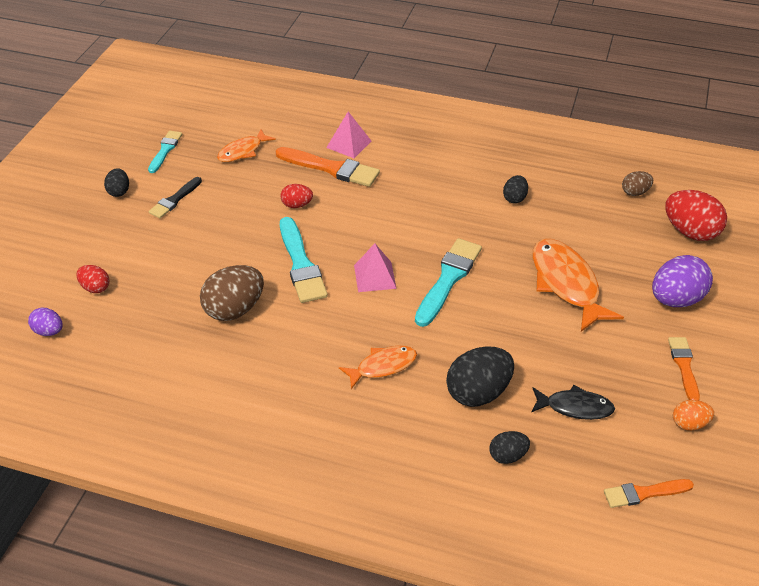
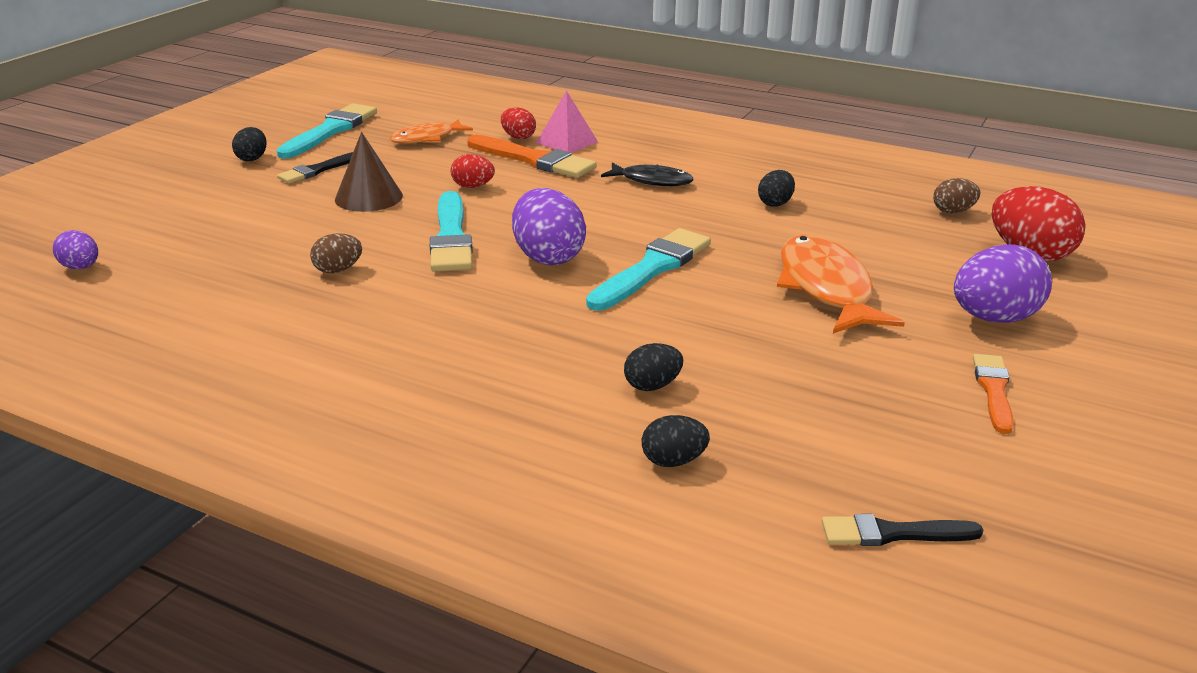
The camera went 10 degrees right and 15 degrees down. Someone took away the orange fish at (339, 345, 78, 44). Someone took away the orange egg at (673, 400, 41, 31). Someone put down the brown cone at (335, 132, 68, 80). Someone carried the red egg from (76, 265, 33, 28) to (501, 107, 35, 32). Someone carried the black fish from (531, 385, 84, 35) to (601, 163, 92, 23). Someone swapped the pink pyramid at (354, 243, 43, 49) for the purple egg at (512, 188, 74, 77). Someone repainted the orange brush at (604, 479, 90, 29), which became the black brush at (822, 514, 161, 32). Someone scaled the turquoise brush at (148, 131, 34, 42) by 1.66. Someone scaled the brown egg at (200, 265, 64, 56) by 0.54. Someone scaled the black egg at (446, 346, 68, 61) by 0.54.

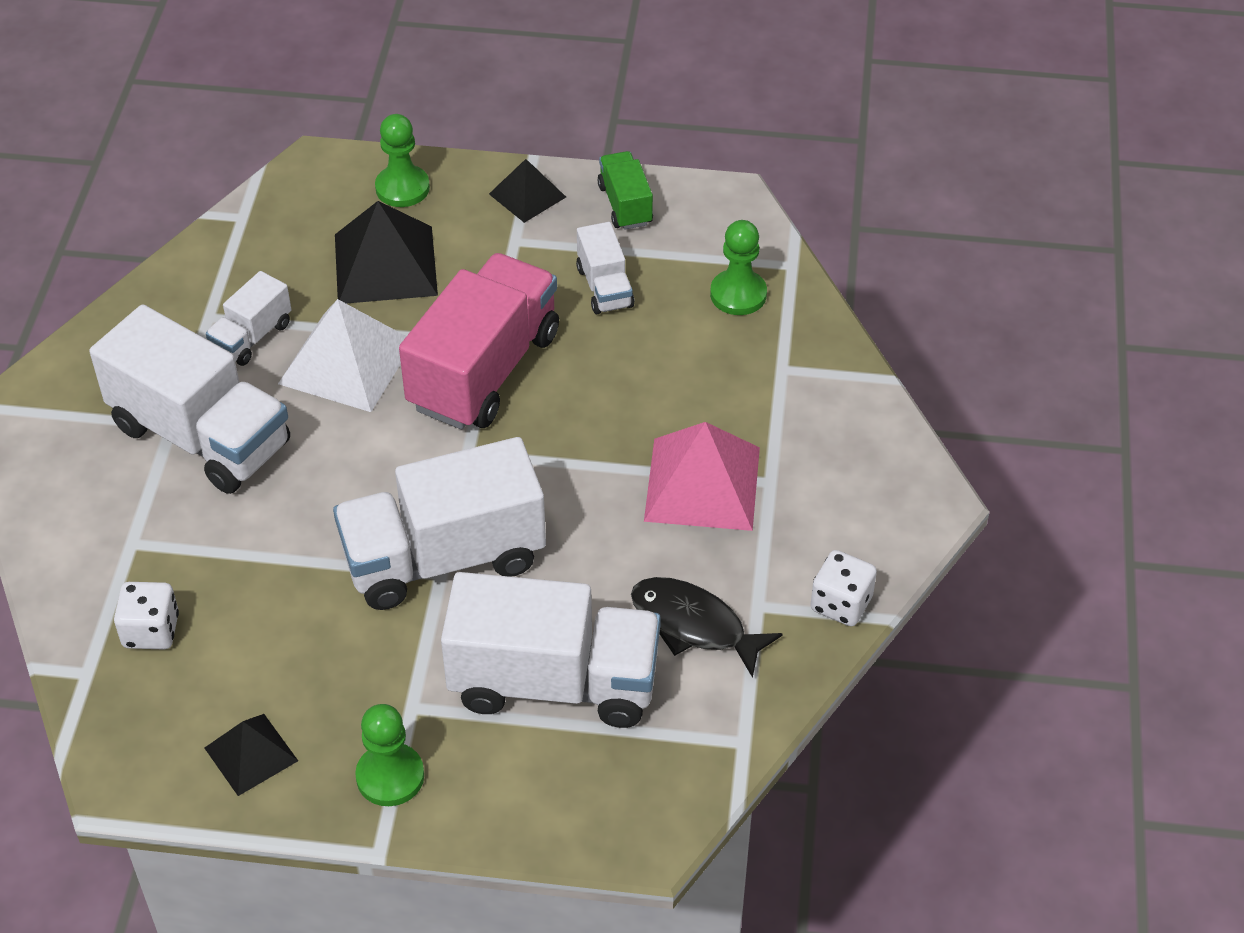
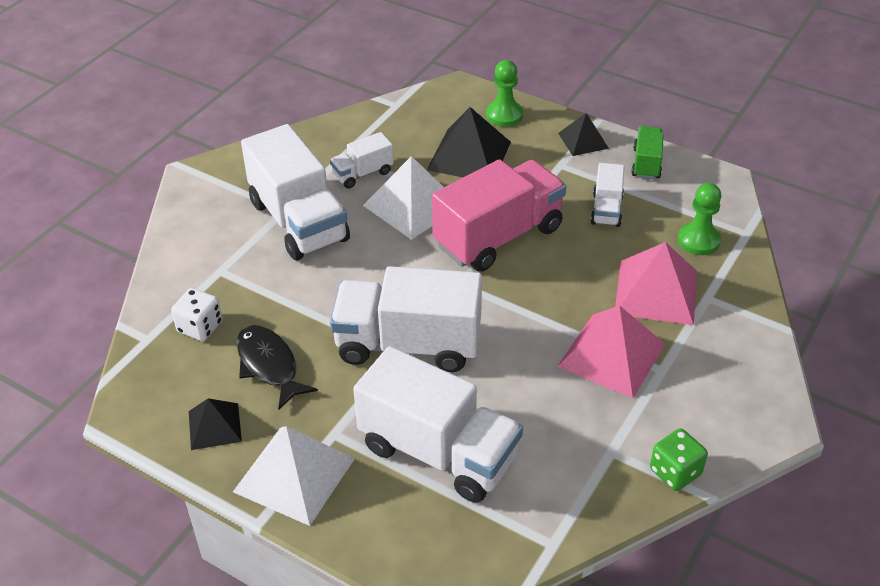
The camera went 25 degrees right and 5 degrees down. Someone put down the pink pyramid at (615, 242, 82, 83). Someone carried the black fish from (631, 577, 152, 101) to (237, 325, 81, 84). Someone swapped the green pawn at (355, 704, 69, 102) for the white pyramid at (233, 426, 122, 100). Someone repainted the white dice at (810, 550, 67, 76), which became the green dice at (650, 428, 58, 63).

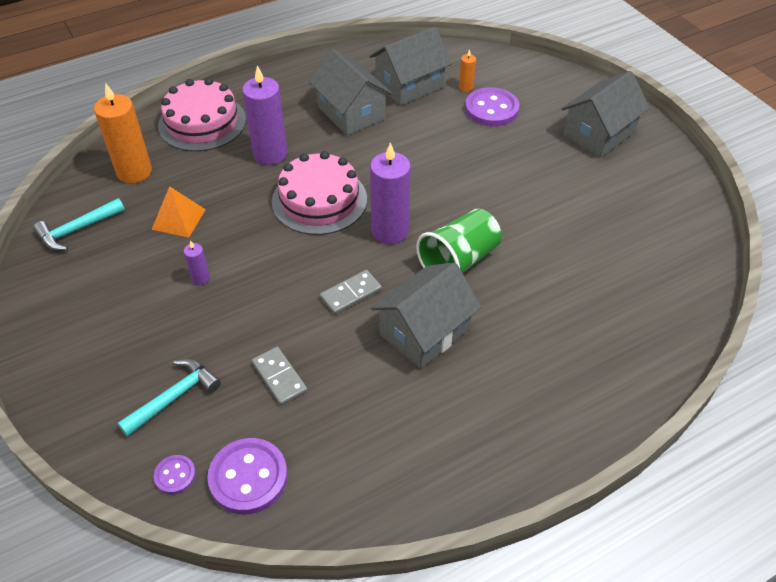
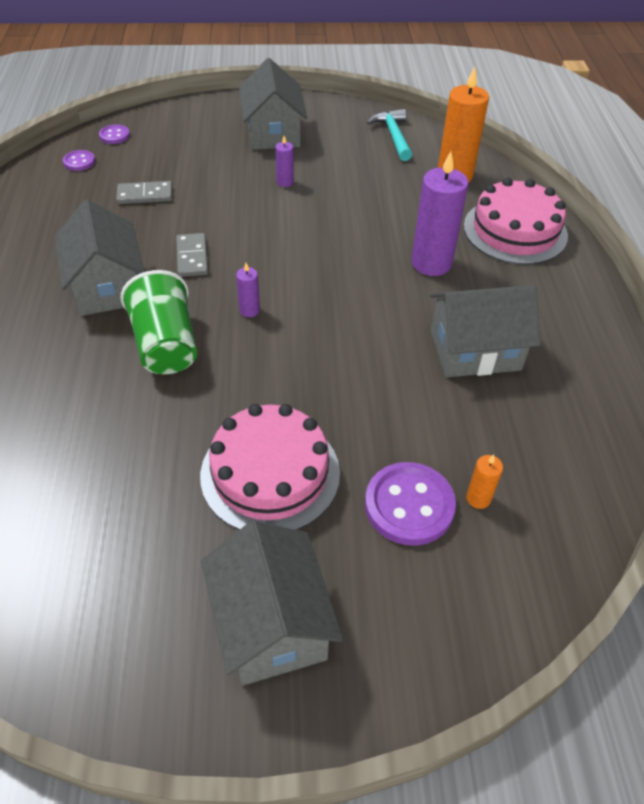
The camera went 115 degrees right and 0 degrees up. Someone took away the turquoise hammer at (118, 359, 103, 78). Someone took away the orange pyramid at (151, 186, 55, 52). Someone carried the pink cake from (272, 151, 95, 84) to (200, 404, 140, 126). Someone carried the grey house from (369, 27, 83, 79) to (239, 58, 68, 92). Someone scaled the purple button at (207, 438, 81, 77) by 0.52. Someone scaled the purple candle at (370, 142, 41, 102) by 0.46.

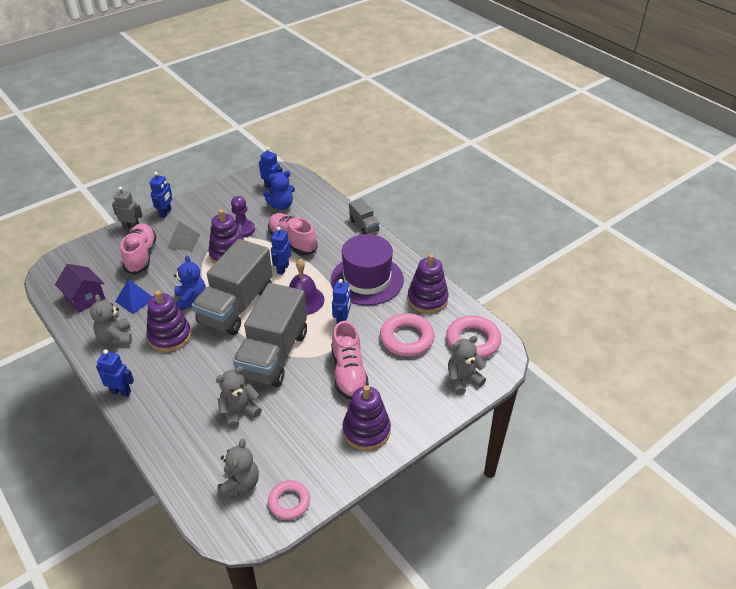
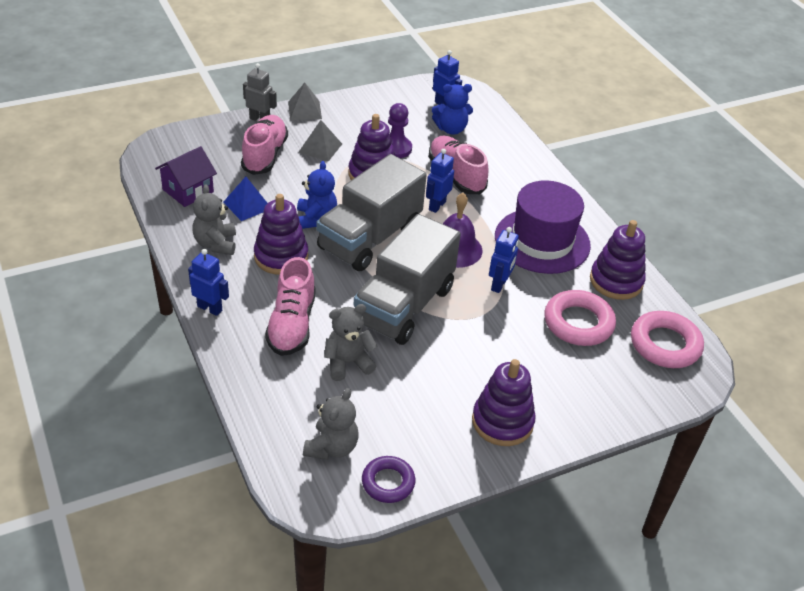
The camera went 10 degrees right and 0 degrees up. Someone took away the grey truck at (349, 198, 30, 36). Someone took away the grey teddy bear at (448, 336, 38, 59). Someone carried the pink shoe from (331, 321, 38, 78) to (265, 257, 51, 99). Someone swapped the blue robot at (150, 172, 22, 46) for the grey pyramid at (288, 83, 34, 37). Someone repainted the pink ring at (268, 480, 42, 40), which became the purple ring at (362, 456, 53, 47). Someone rotated the purple house at (55, 264, 50, 49) by 75 degrees clockwise.

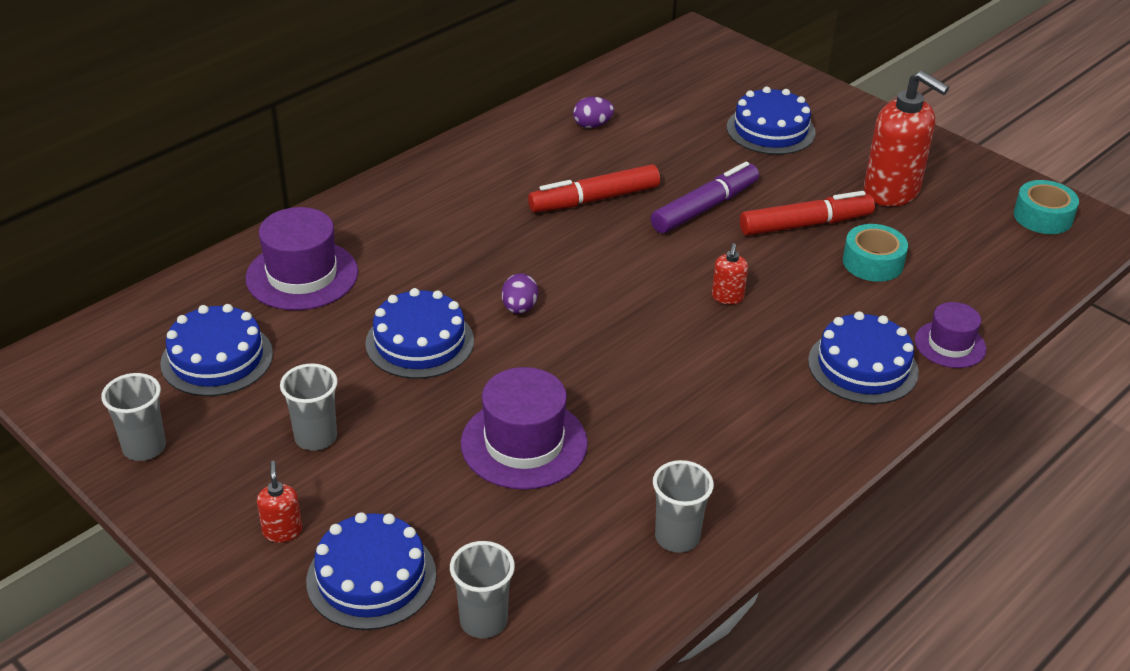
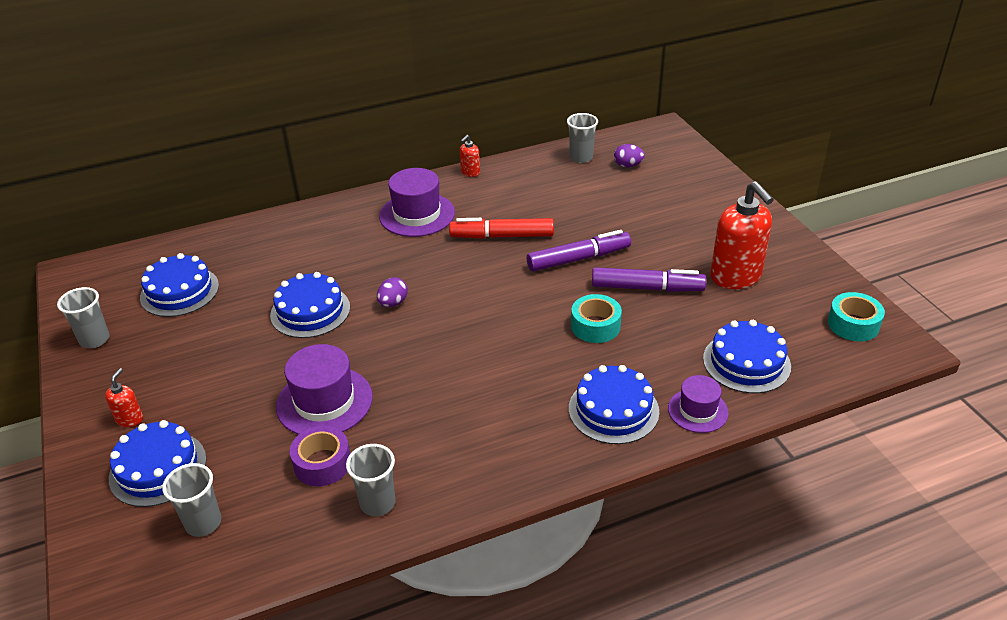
The camera went 25 degrees right and 0 degrees up. Someone put down the purple tape at (290, 426, 60, 60). Someone carried the purple hat from (246, 207, 112, 103) to (379, 168, 76, 69). Someone carried the grey cup from (280, 364, 58, 87) to (567, 113, 31, 50). Someone carried the purple egg from (573, 97, 41, 31) to (614, 144, 31, 23). Someone carried the red soap dispenser from (712, 243, 36, 61) to (460, 135, 20, 42). Someone carried the blue cake from (727, 87, 89, 68) to (703, 320, 88, 73). Someone carried the turquoise tape from (843, 224, 65, 58) to (571, 294, 51, 49). Someone repainted the red marker at (740, 191, 135, 45), which became the purple marker at (592, 267, 114, 25).

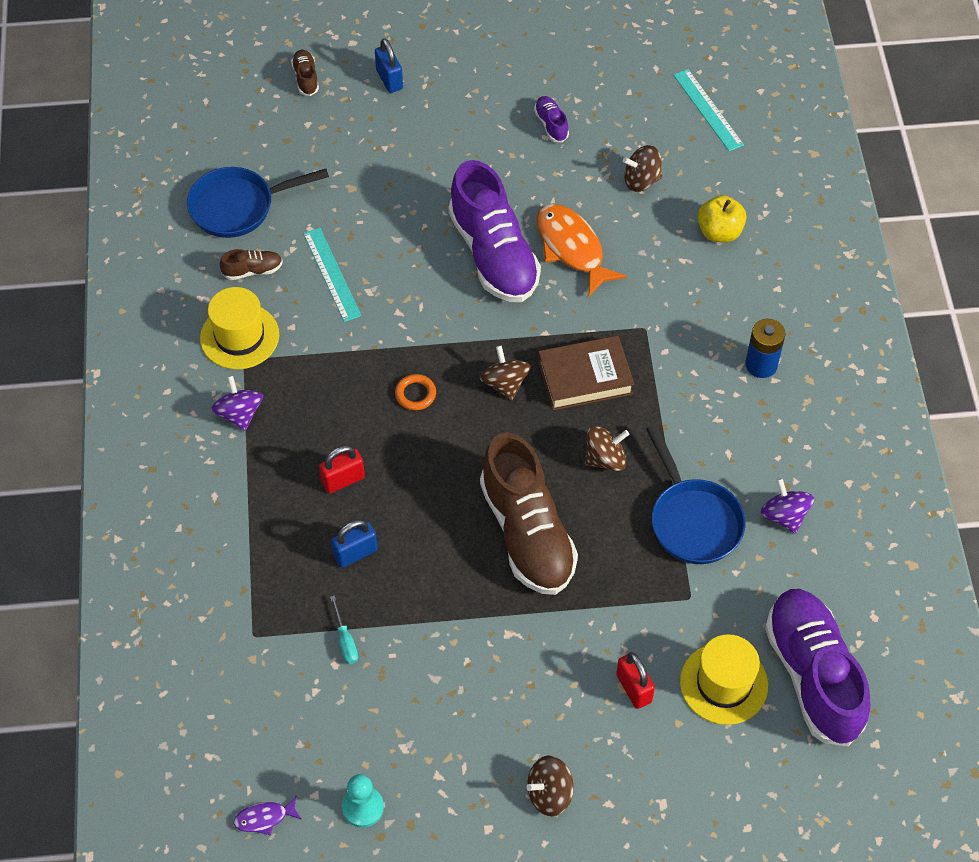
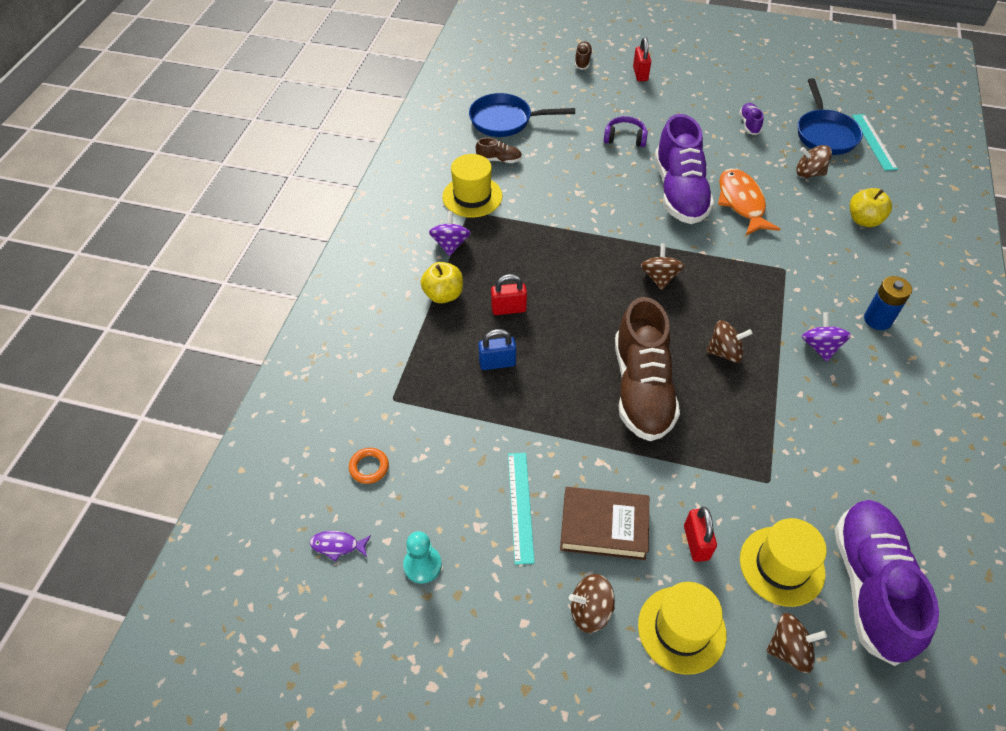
The camera went 20 degrees right and 5 degrees down. Someone took away the turquoise screwdriver at (330, 595, 28, 69). Someone put down the yellow apple at (421, 262, 42, 41). Someone put down the purple headphones at (604, 116, 44, 31). Someone put down the yellow hat at (638, 582, 89, 93). Someone put down the brown spinning top at (766, 613, 61, 60). Someone carried the turquoise ruler from (303, 228, 58, 94) to (508, 453, 27, 112). Someone carried the orange ring from (395, 374, 41, 36) to (349, 448, 40, 36). Someone carried the brown book from (538, 336, 96, 75) to (560, 487, 89, 73). Someone carried the blue pan from (646, 425, 100, 139) to (798, 78, 65, 77). Someone carried the purple spinning top from (761, 478, 53, 56) to (802, 312, 49, 50). Someone repainted the blue padlock at (375, 38, 28, 55), which became the red padlock at (633, 37, 18, 44).

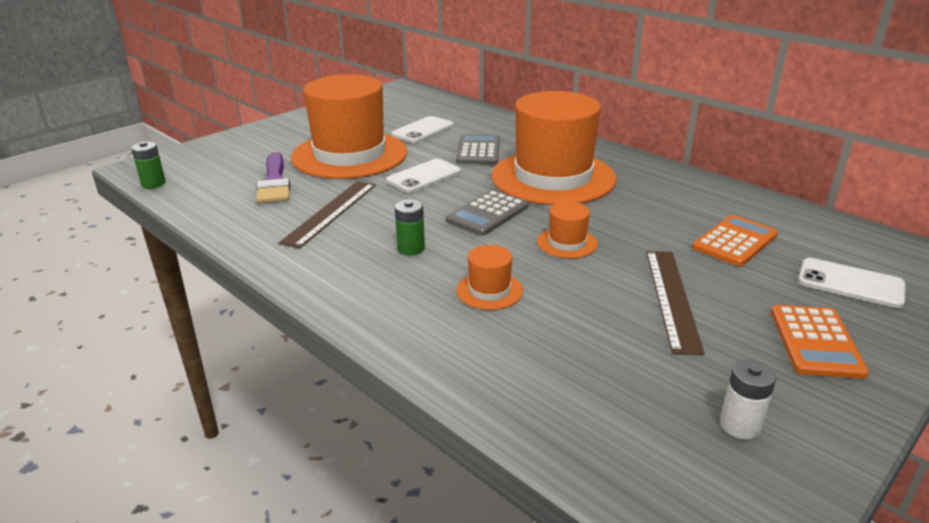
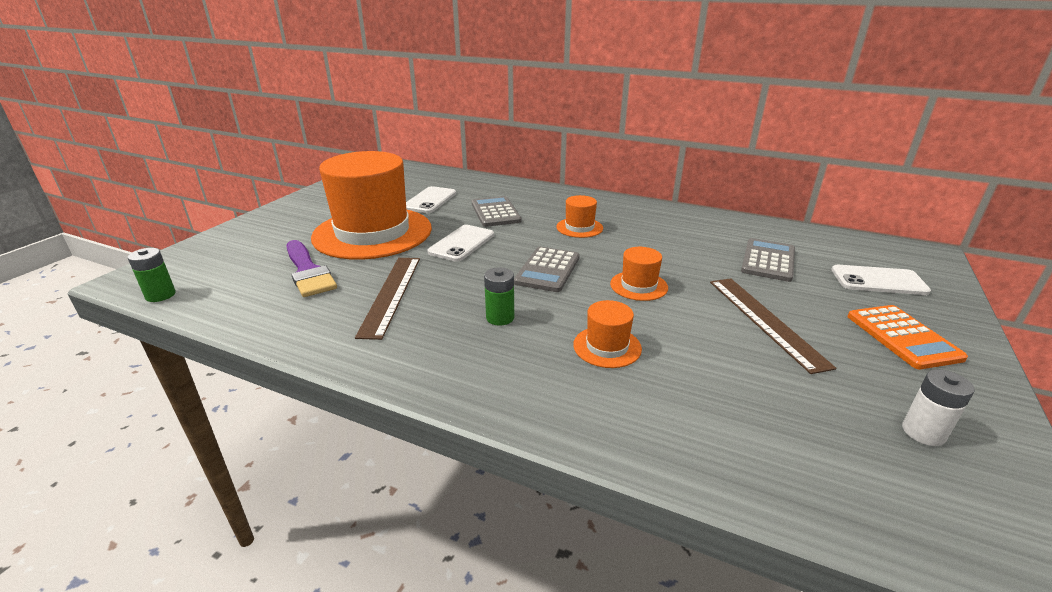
The camera went 20 degrees left and 0 degrees up. Someone repainted the orange calculator at (692, 215, 86, 51), which became the grey calculator at (741, 238, 54, 44). Someone scaled the orange hat at (491, 91, 125, 114) by 0.41.

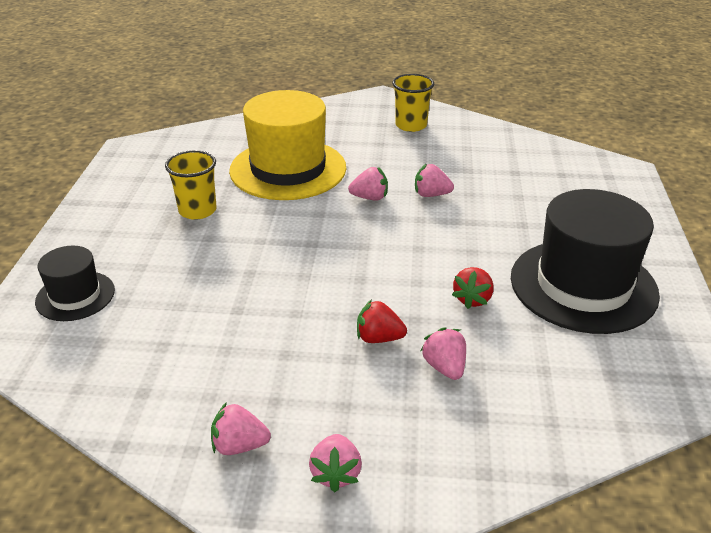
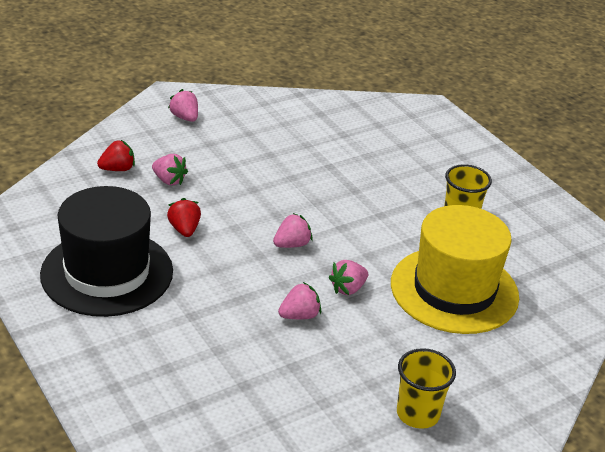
The camera went 140 degrees right and 0 degrees up. Someone took away the black hat at (35, 246, 80, 75). Someone carried the pink strawberry from (211, 402, 60, 53) to (273, 213, 40, 35). Someone carried the red strawberry from (357, 299, 50, 44) to (97, 140, 38, 31).

